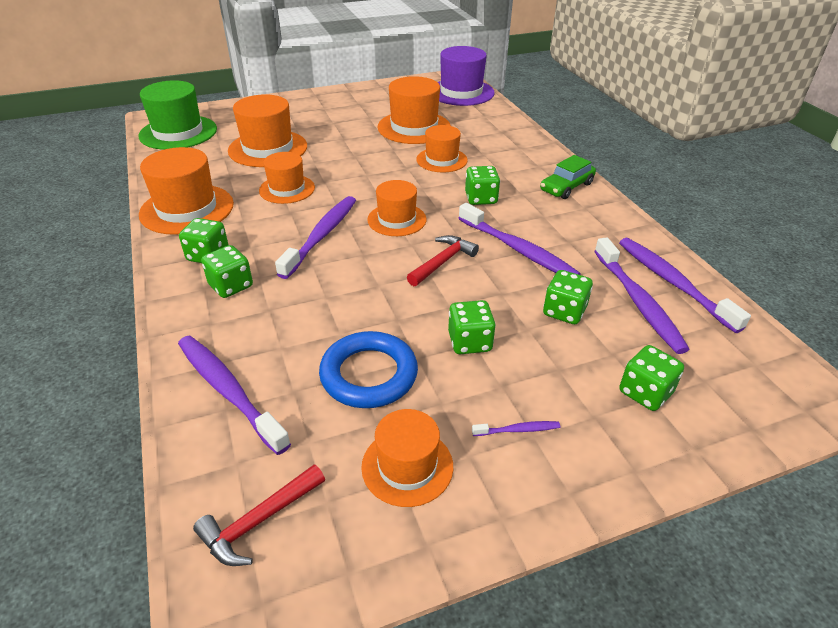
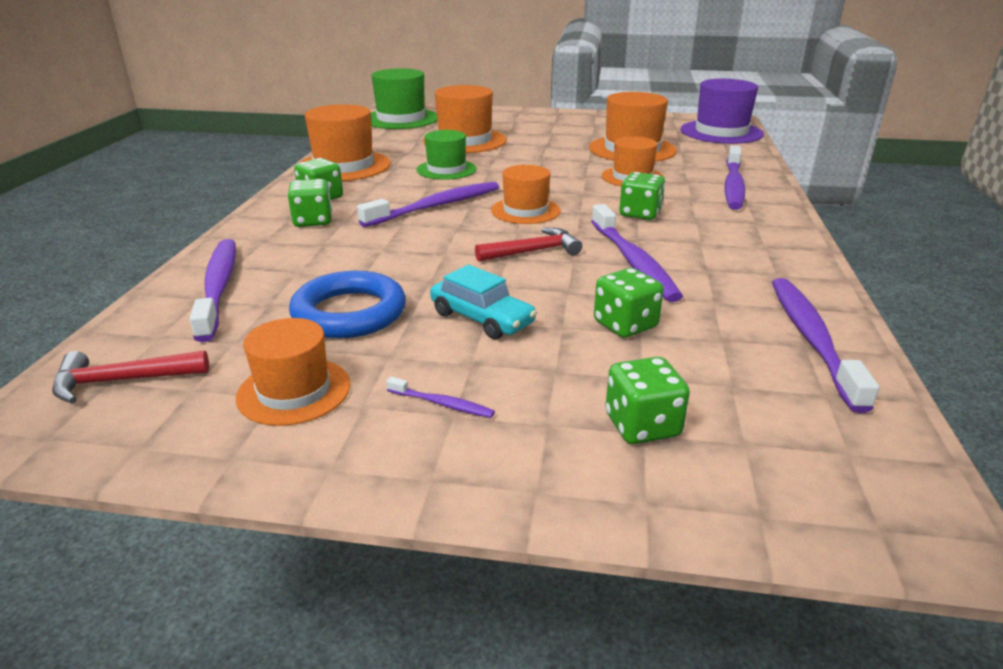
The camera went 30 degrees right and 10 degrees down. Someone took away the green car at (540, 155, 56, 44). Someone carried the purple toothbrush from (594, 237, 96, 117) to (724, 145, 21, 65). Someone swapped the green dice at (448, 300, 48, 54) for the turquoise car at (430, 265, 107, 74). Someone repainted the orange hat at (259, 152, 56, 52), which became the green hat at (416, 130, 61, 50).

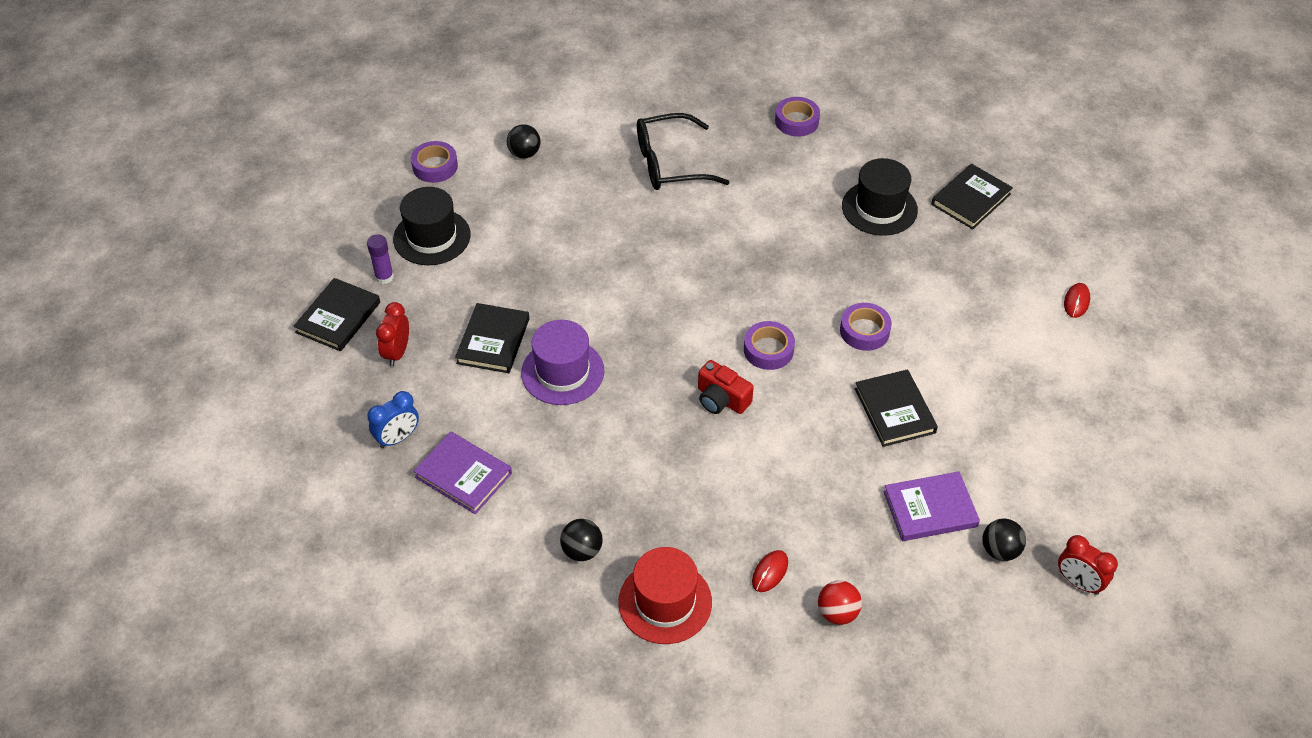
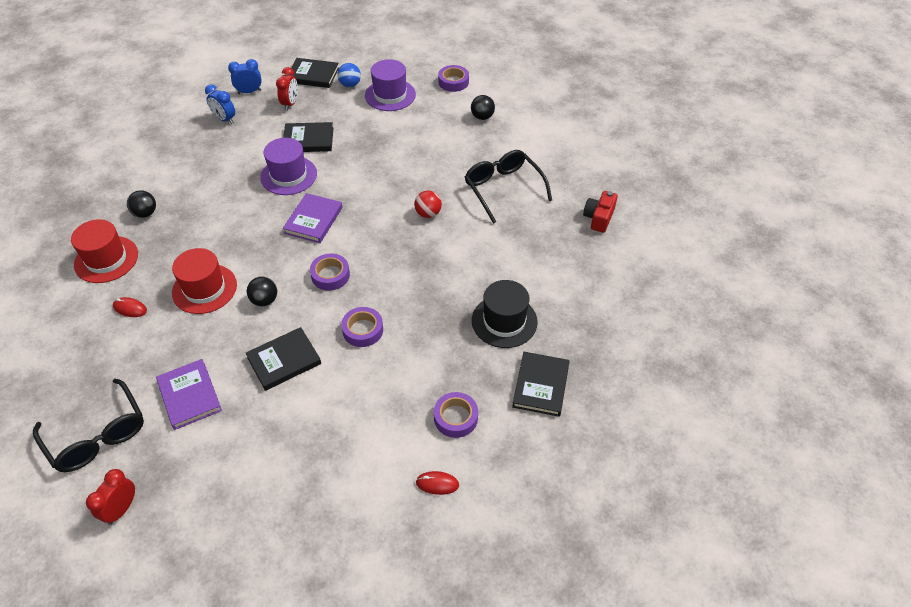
The camera went 75 degrees right and 0 degrees up. Someone put down the black glasses at (33, 379, 111, 93). Someone put down the red hat at (172, 248, 65, 66). Someone put down the blue clock at (228, 59, 34, 35). Someone carried the purple book from (413, 432, 99, 82) to (283, 193, 59, 50). Someone carried the red camera from (698, 360, 56, 54) to (583, 191, 35, 42). Someone carried the purple tape from (775, 97, 45, 40) to (434, 392, 44, 46). Someone carried the red ball from (818, 580, 44, 45) to (414, 191, 28, 27). Someone carried the black ball from (982, 519, 44, 42) to (247, 276, 30, 30). Someone swapped the purple glue stick at (367, 234, 27, 50) for the blue ball at (337, 63, 24, 24). Someone repainted the black hat at (393, 187, 78, 78), which became the purple hat at (365, 59, 51, 52). Someone rotated the red clock at (376, 302, 33, 65) by 105 degrees clockwise. Someone rotated the black book at (931, 164, 82, 65) by 75 degrees clockwise.

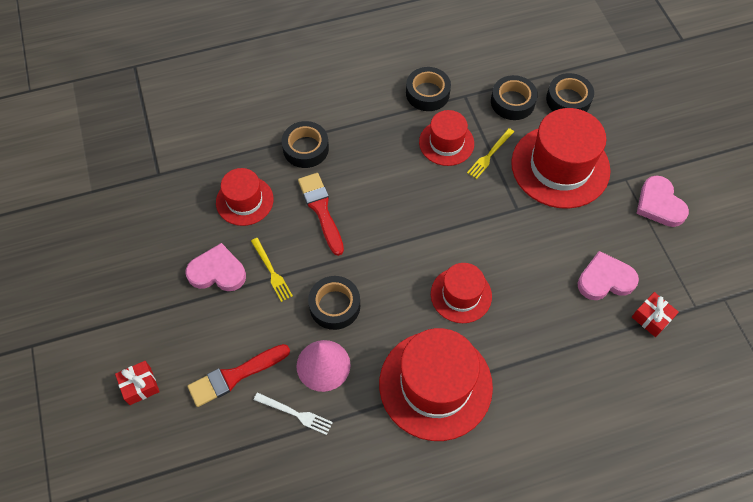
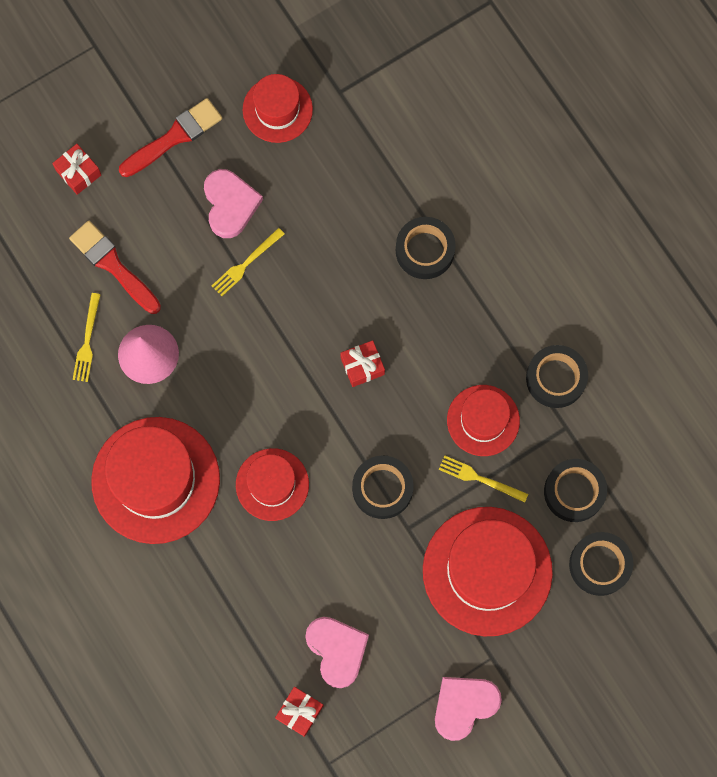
The camera went 75 degrees right and 15 degrees up. Someone put down the red gift at (340, 340, 45, 47). Someone carried the red hat from (216, 168, 58, 58) to (242, 74, 71, 69). Someone carried the red brush from (298, 173, 46, 83) to (119, 98, 103, 79). Someone carried the black tape from (308, 276, 52, 54) to (352, 456, 62, 63). Someone repainted the white fork at (254, 392, 79, 43), which became the yellow fork at (73, 293, 28, 89).

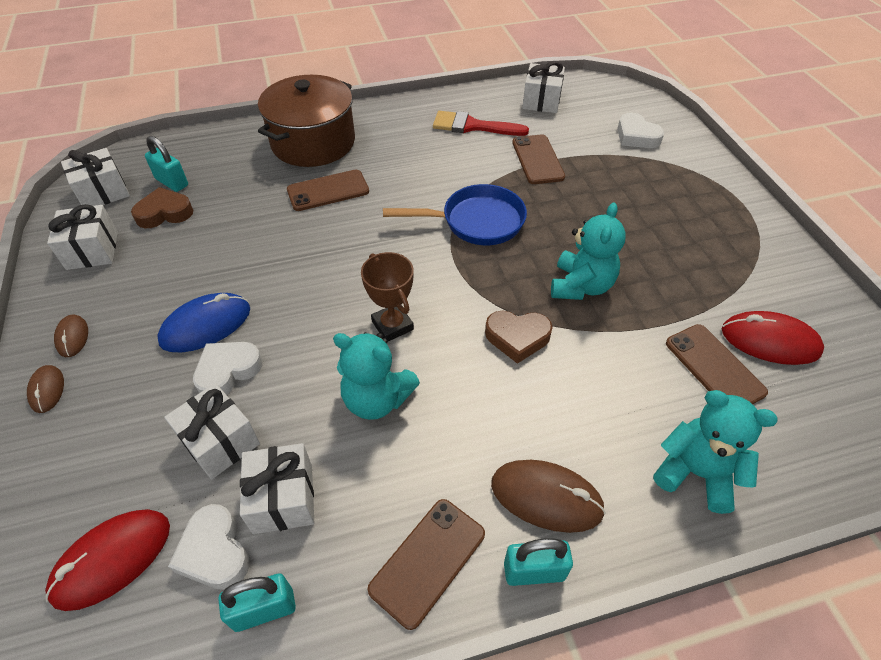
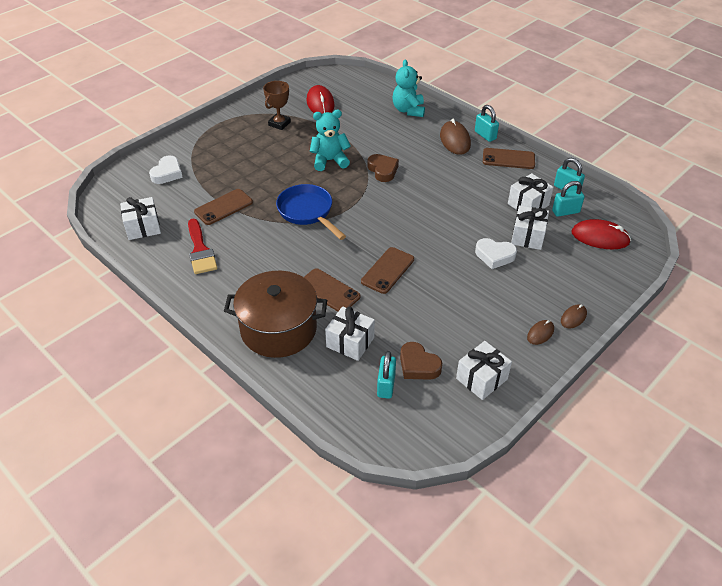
The camera went 120 degrees left and 5 degrees down. Someone took away the blue mouse at (157, 293, 93, 59). Someone took away the turquoise teddy bear at (333, 332, 87, 88). Someone carried the white gift from (61, 148, 69, 58) to (325, 306, 50, 55). Someone carried the brown trophy from (361, 252, 53, 89) to (263, 81, 28, 49). Someone carried the brown phone from (666, 324, 102, 80) to (361, 247, 53, 47). Someone swapped the white heart at (168, 504, 82, 86) for the turquoise padlock at (552, 181, 33, 36).

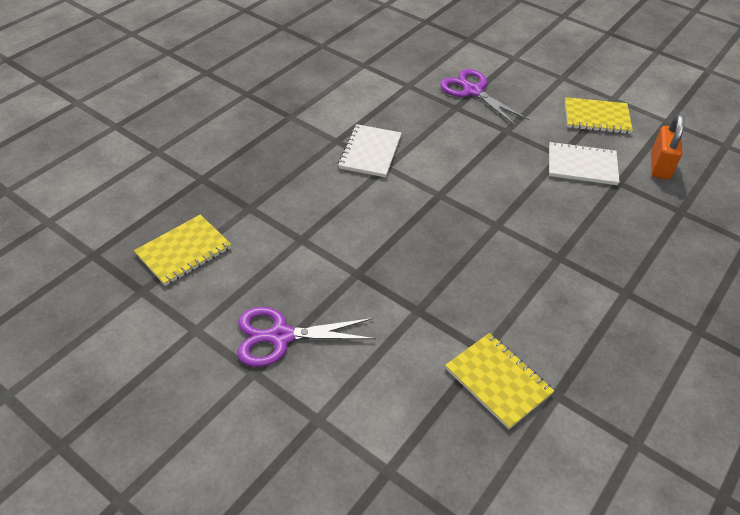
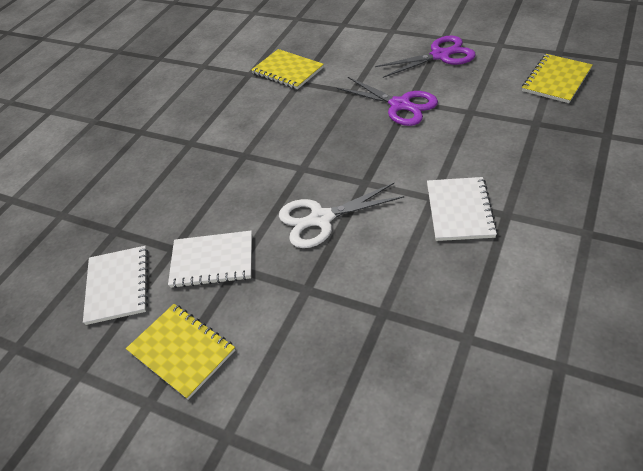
The camera went 175 degrees right and 0 degrees up. Someone put down the white scissors at (279, 183, 126, 65). Someone carried the purple scissors from (440, 69, 89, 57) to (336, 77, 102, 49). Someone swapped the orange padlock at (651, 113, 34, 67) for the white notebook at (83, 246, 65, 79). Someone rotated the yellow notebook at (565, 97, 68, 37) by 45 degrees clockwise.

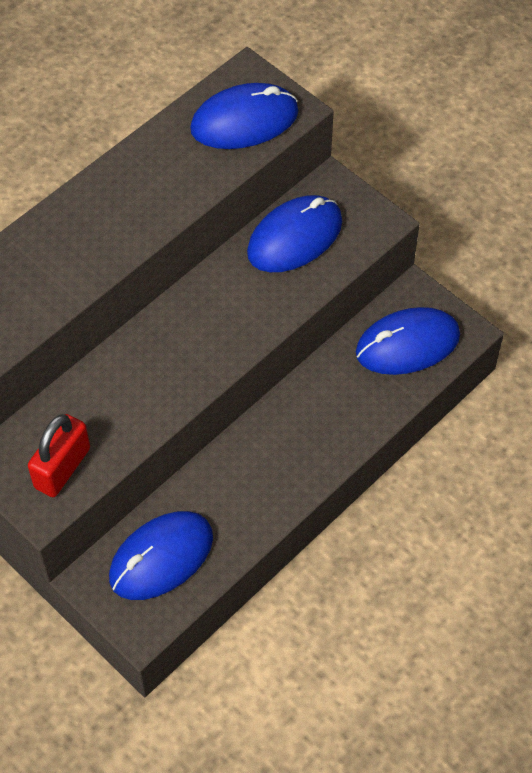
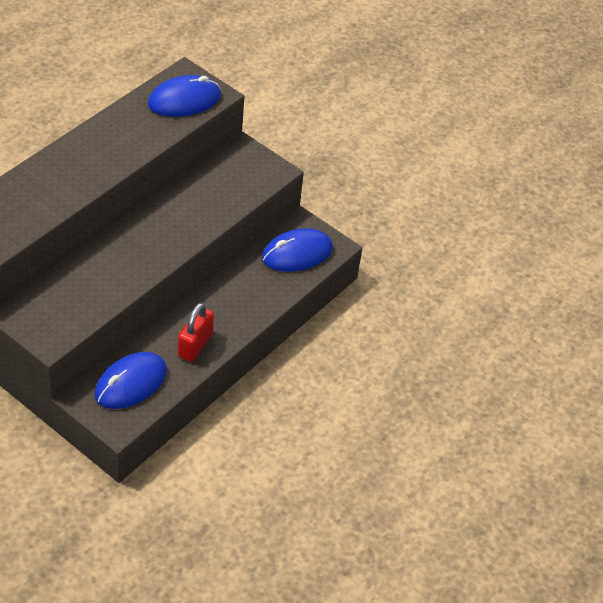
The camera went 10 degrees left and 10 degrees down. Someone took away the blue mouse at (247, 195, 95, 77). Someone carried the red padlock from (28, 414, 62, 83) to (178, 303, 36, 59).

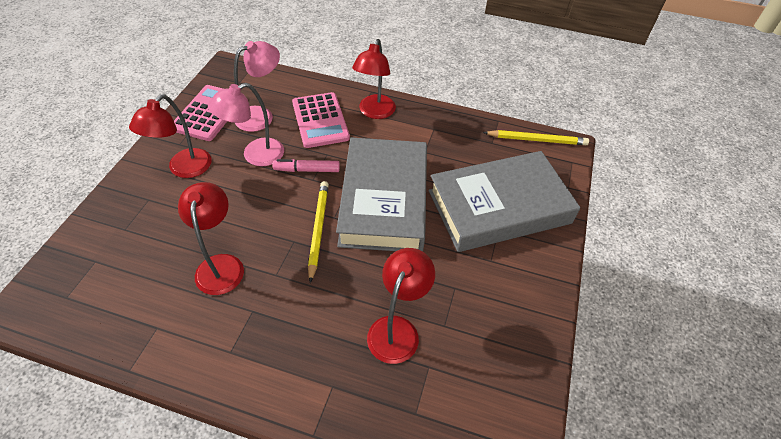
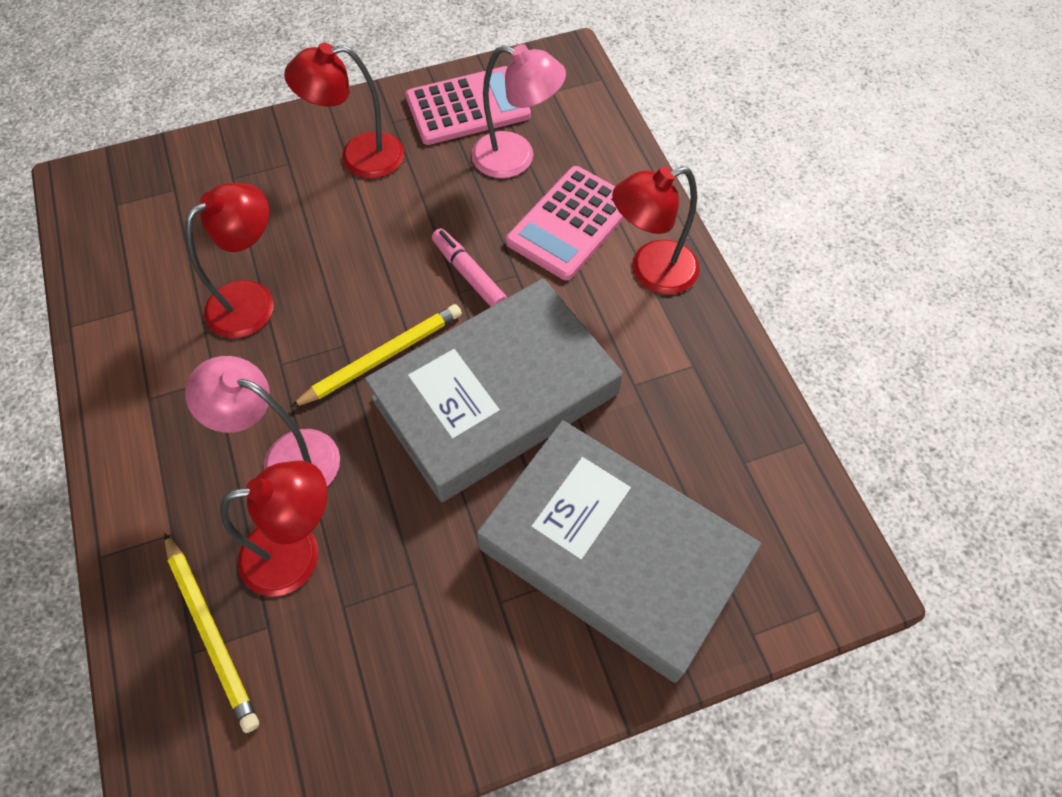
The camera went 55 degrees right and 10 degrees up. Someone carried the pink lamp from (208, 83, 76, 83) to (185, 356, 155, 130). Someone carried the yellow pencil from (483, 130, 106, 15) to (164, 533, 95, 200).

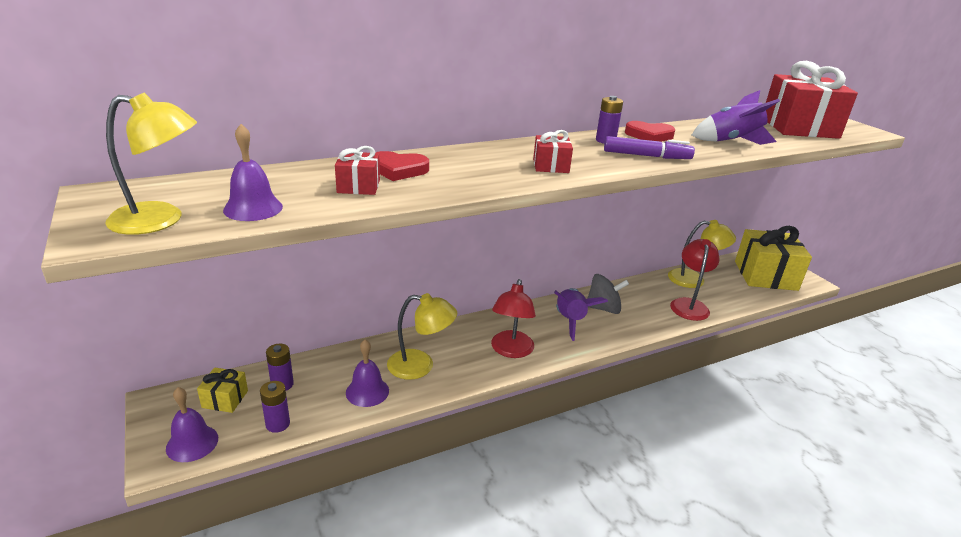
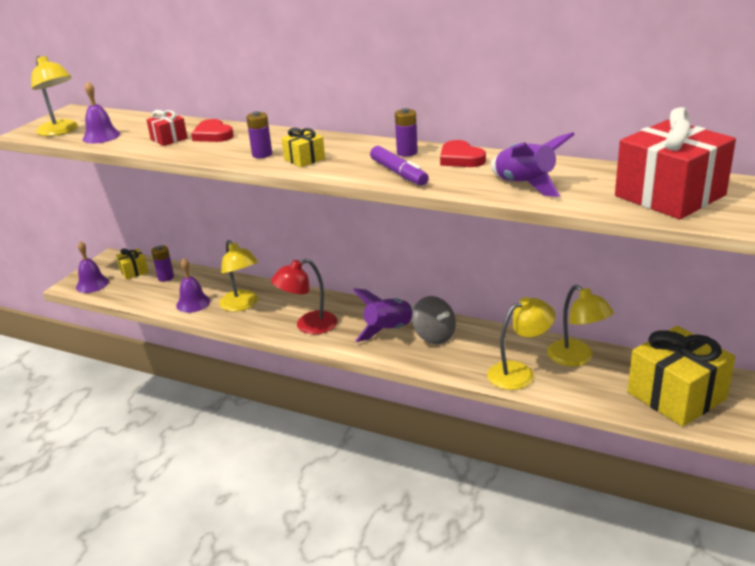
The camera went 55 degrees right and 0 degrees up. Someone carried the purple battery from (260, 381, 30, 52) to (246, 111, 26, 47). Someone repainted the red gift at (533, 130, 40, 43), which became the yellow gift at (281, 128, 44, 39). Someone repainted the red lamp at (670, 239, 50, 82), which became the yellow lamp at (487, 297, 68, 93).

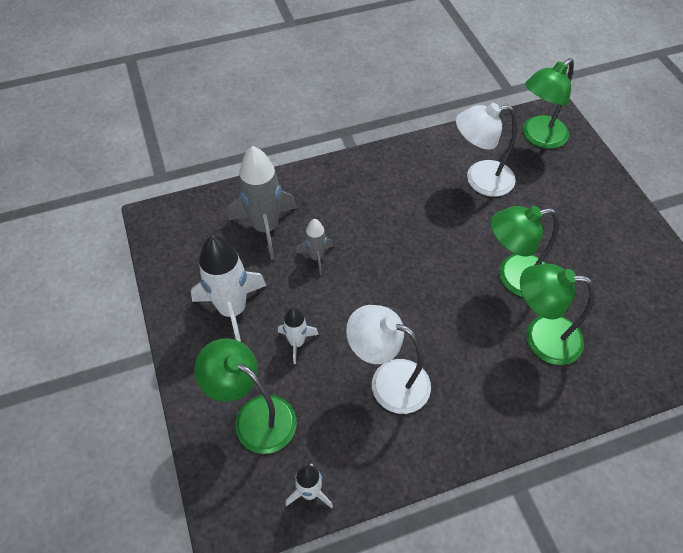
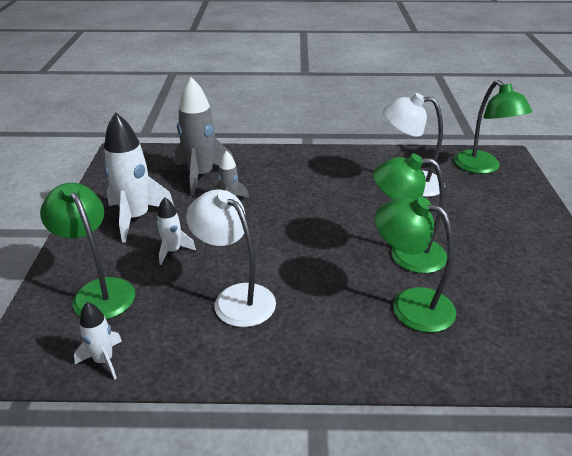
The camera went 20 degrees right and 20 degrees down. Someone rotated the green lamp at (523, 58, 51, 91) by 90 degrees counterclockwise.

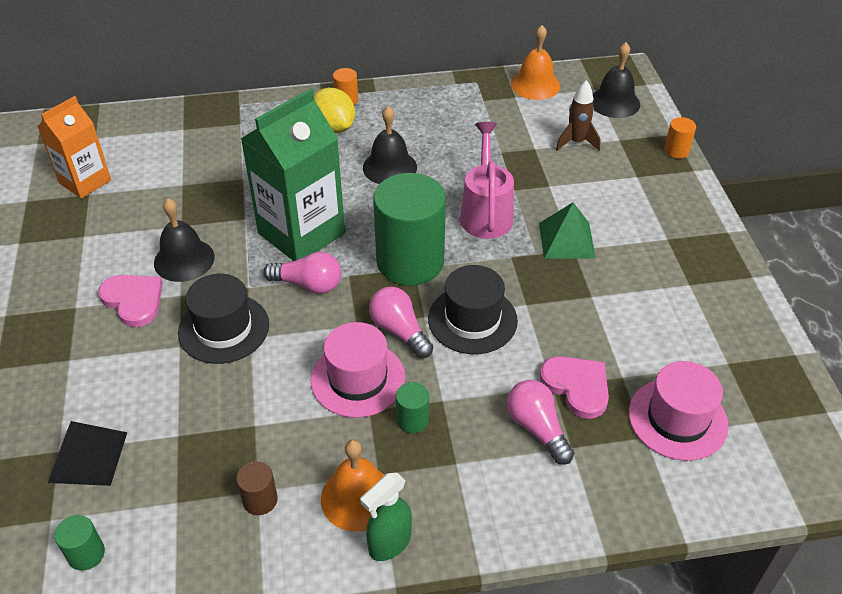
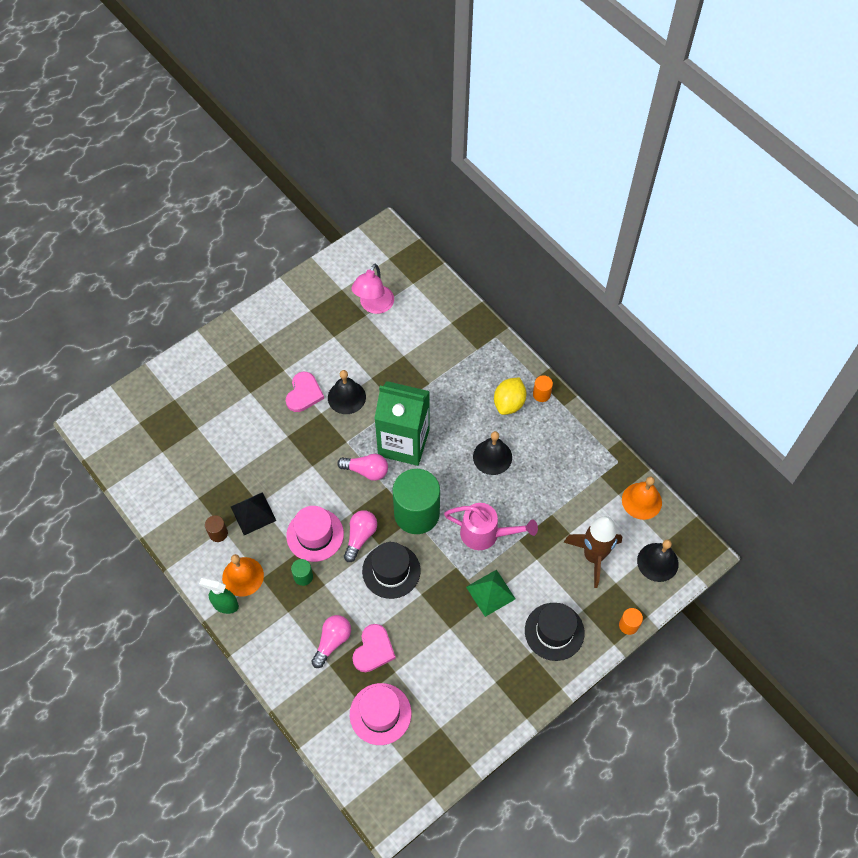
The camera went 60 degrees right and 15 degrees up. Someone took away the green cylinder at (54, 515, 51, 56). Someone carried the black pyramid from (48, 421, 79, 65) to (231, 492, 45, 43). Someone carried the black hat from (178, 274, 91, 90) to (525, 603, 60, 58). Someone swapped the orange carton at (37, 96, 74, 103) for the pink lamp at (351, 264, 43, 50). Someone rotated the pink light bulb at (263, 252, 78, 42) by 60 degrees counterclockwise. Someone rotated the pink watering can at (460, 122, 54, 117) by 45 degrees clockwise. Someone scaled the brown rocket at (556, 80, 45, 71) by 1.70.

